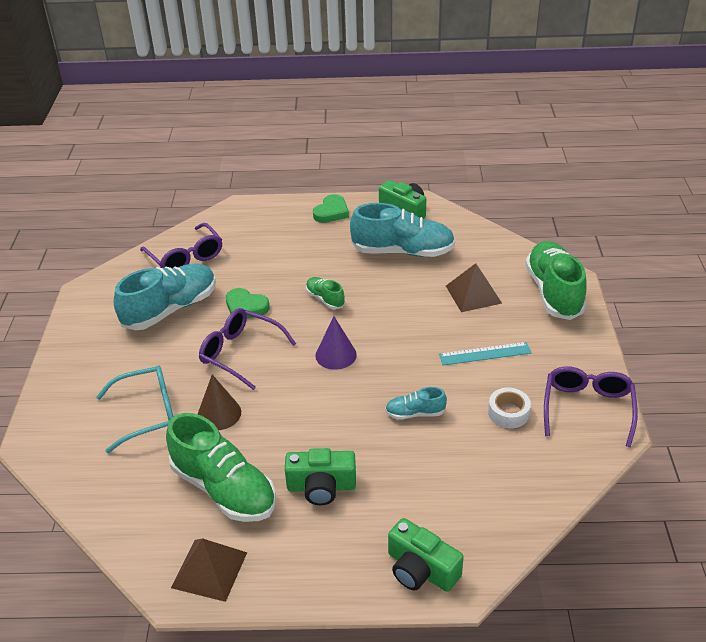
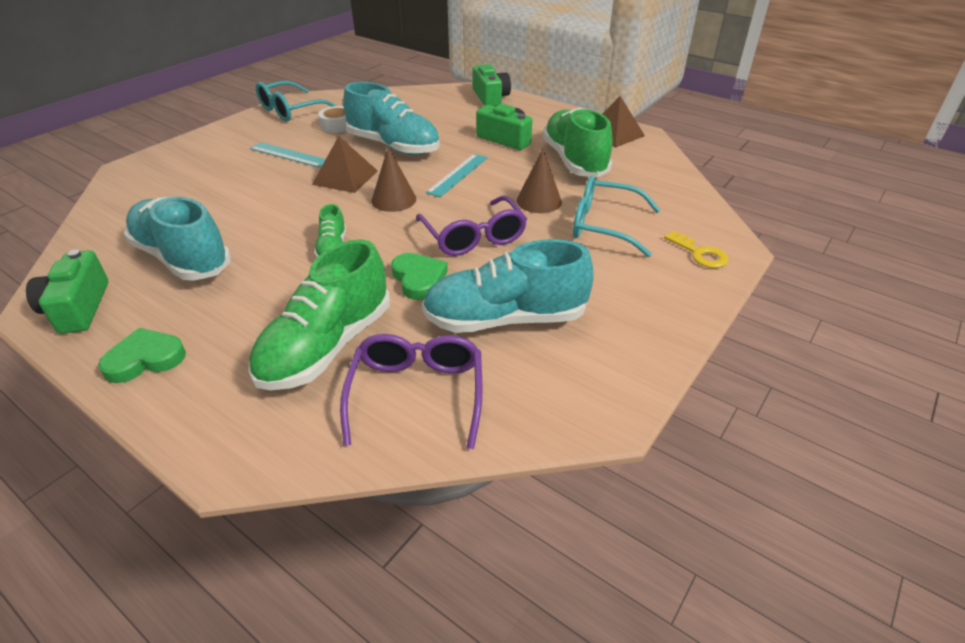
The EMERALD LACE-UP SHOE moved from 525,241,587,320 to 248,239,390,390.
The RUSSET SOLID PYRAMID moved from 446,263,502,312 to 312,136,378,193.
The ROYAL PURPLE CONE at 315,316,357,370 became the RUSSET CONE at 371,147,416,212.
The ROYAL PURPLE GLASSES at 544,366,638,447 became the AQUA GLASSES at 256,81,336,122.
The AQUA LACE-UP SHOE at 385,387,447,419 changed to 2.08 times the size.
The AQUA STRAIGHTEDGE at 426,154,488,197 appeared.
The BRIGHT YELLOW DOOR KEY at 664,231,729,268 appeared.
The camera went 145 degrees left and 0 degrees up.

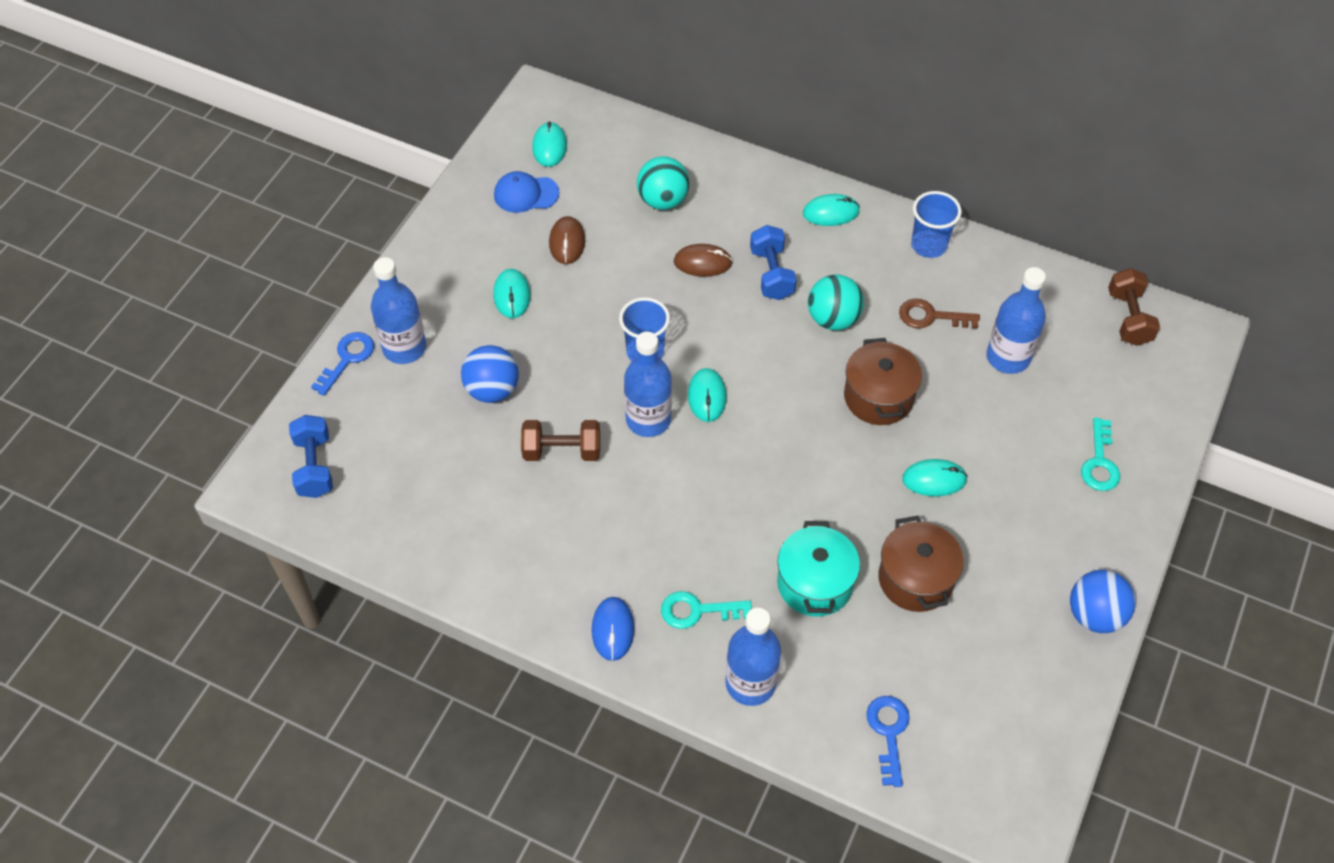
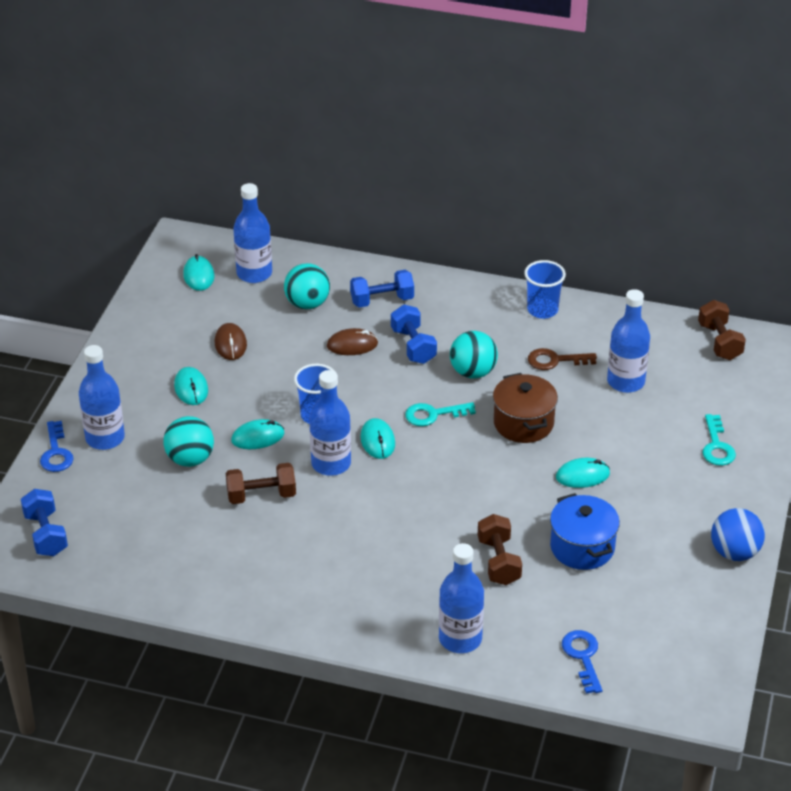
The COBALT BASEBALL CAP at 494,171,559,213 disappeared.
The AQUA MOUSE moved from 803,194,860,226 to 231,419,284,449.
The COBALT DOOR KEY at 311,332,374,396 turned 150 degrees clockwise.
The COBALT BALL at 461,345,519,403 became the AQUA BALL at 163,416,214,467.
The RUSSET POT at 878,516,964,612 became the COBALT POT at 550,493,620,570.
The AQUA POT at 777,521,860,617 was replaced by the RUSSET DUMBBELL at 478,514,522,585.
The AQUA DOOR KEY moved from 661,591,752,629 to 405,402,476,426.
The COBALT MOUSE at 592,597,634,661 disappeared.
The COBALT BOTTLE at 233,183,272,283 appeared.
The COBALT DUMBBELL at 350,270,414,307 appeared.
The camera went 10 degrees left and 15 degrees down.

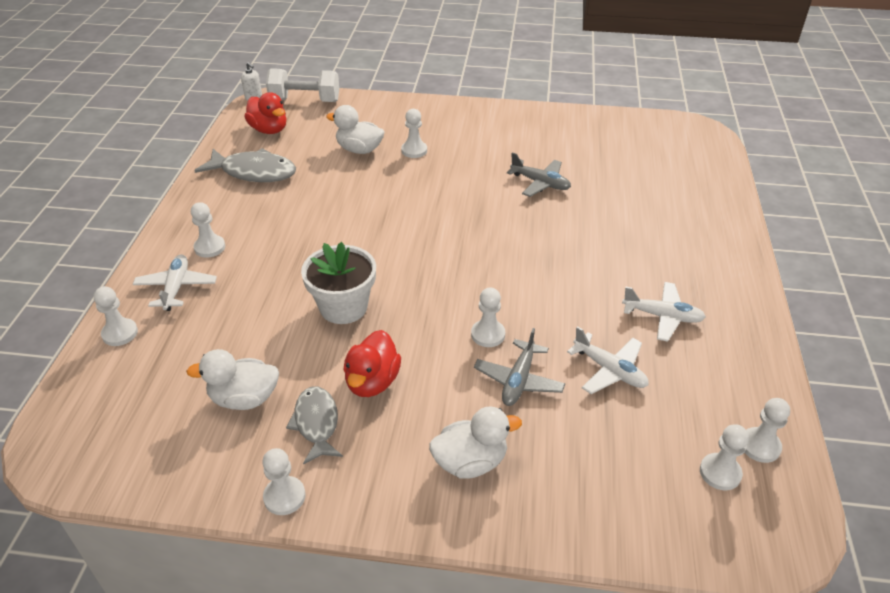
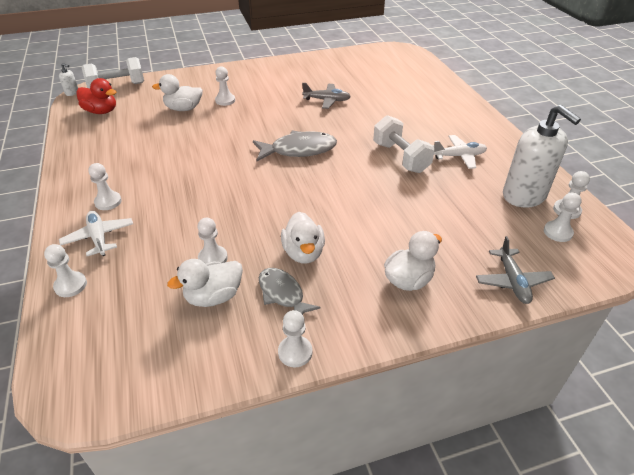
The GRAY FISH FIGURE moved from 194,148,296,182 to 253,130,337,161.
The SNOW-WHITE POTTED PLANT at 301,242,376,324 disappeared.
The SNOW-WHITE PAWN moved from 471,287,505,347 to 197,218,228,264.
The SNOW-WHITE TOY PLANE at 567,326,649,394 disappeared.
The GRAY TOY PLANE moved from 474,328,565,406 to 476,236,555,304.
The RED RUBBER DUCK at 343,330,401,397 became the SNOW-WHITE RUBBER DUCK at 281,212,325,264.
The SNOW-WHITE SOAP PUMP at 503,105,581,208 appeared.
The SNOW-WHITE DUMBBELL at 373,115,435,173 appeared.
The camera went 25 degrees left and 0 degrees up.

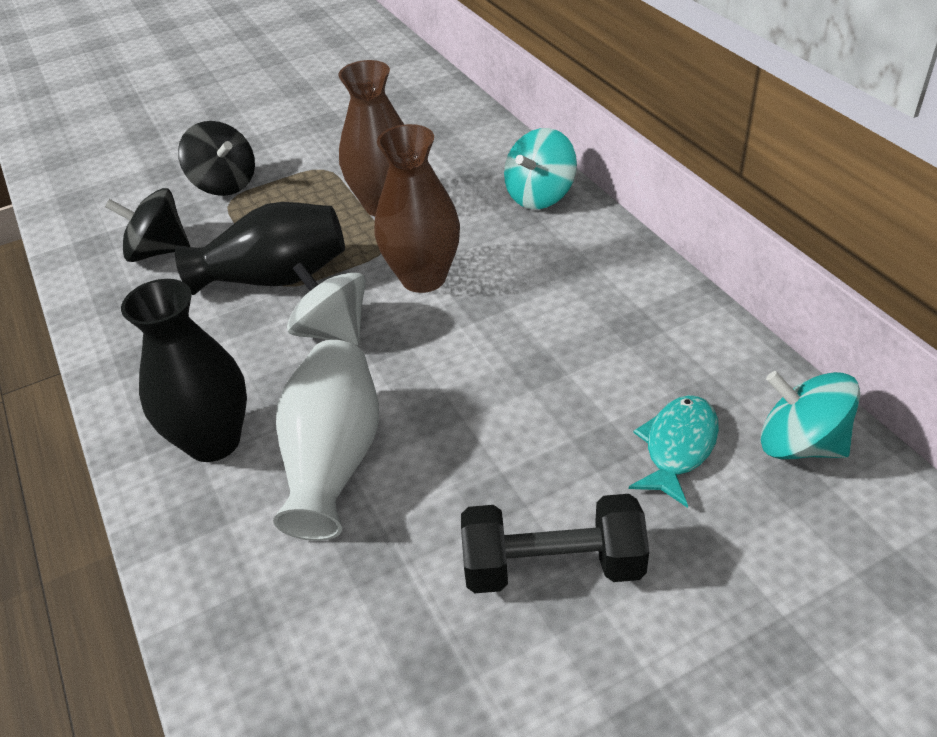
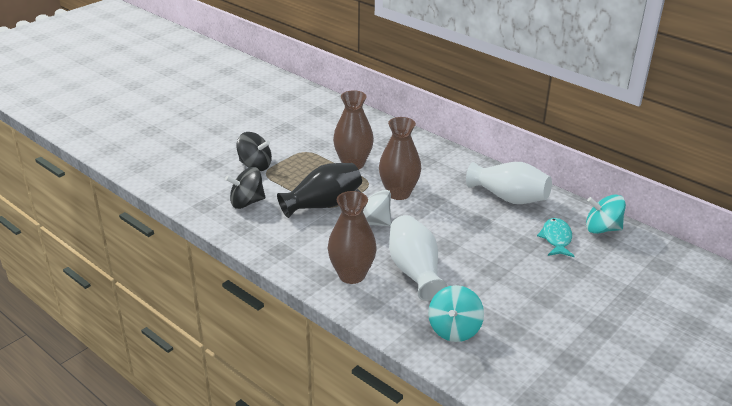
The AQUA TOY TOP moved from 504,128,577,209 to 428,285,484,342.
The EBONY VASE at 121,279,247,462 became the RUSSET VASE at 328,191,377,284.
The EBONY DUMBBELL at 461,494,649,593 disappeared.
The SNOW-WHITE VASE at 466,162,552,204 appeared.
The camera went 25 degrees left and 10 degrees down.

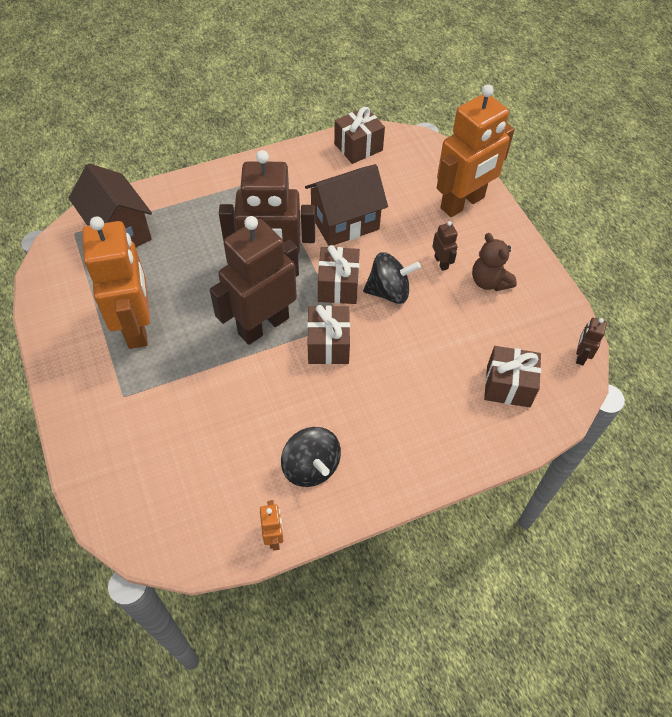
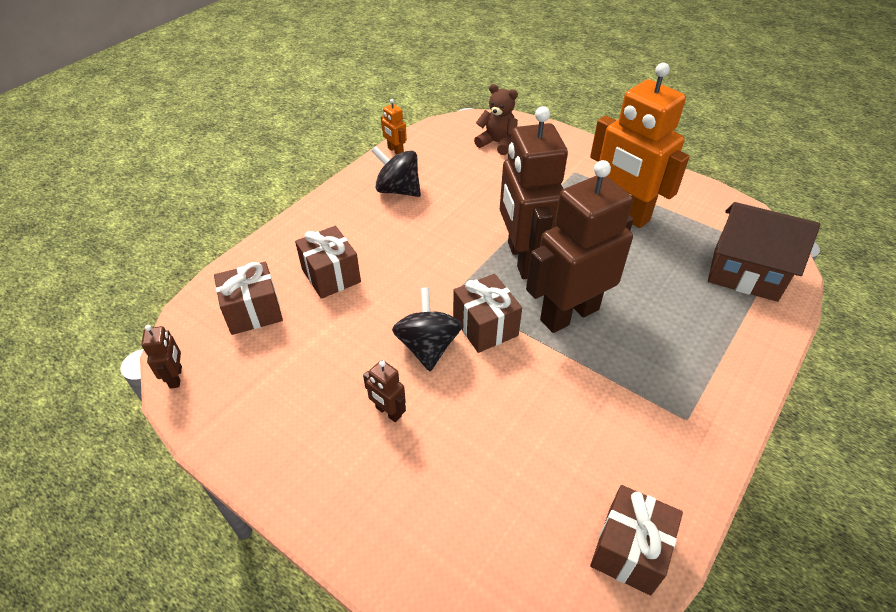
The ORANGE-COLOURED TOY ROBOT at 437,84,515,217 disappeared.
The RUSSET TOY HOUSE at 305,164,388,246 disappeared.
The RUSSET TOY ROBOT at 210,216,299,345 turned 150 degrees clockwise.
The RUSSET TEDDY BEAR moved from 472,233,517,291 to 474,84,518,155.
The EBONY TOY TOP at 363,252,421,304 turned 120 degrees clockwise.
The RUSSET WRAPPED GIFT moved from 307,305,350,364 to 295,226,361,299.
The camera went 150 degrees right and 10 degrees down.

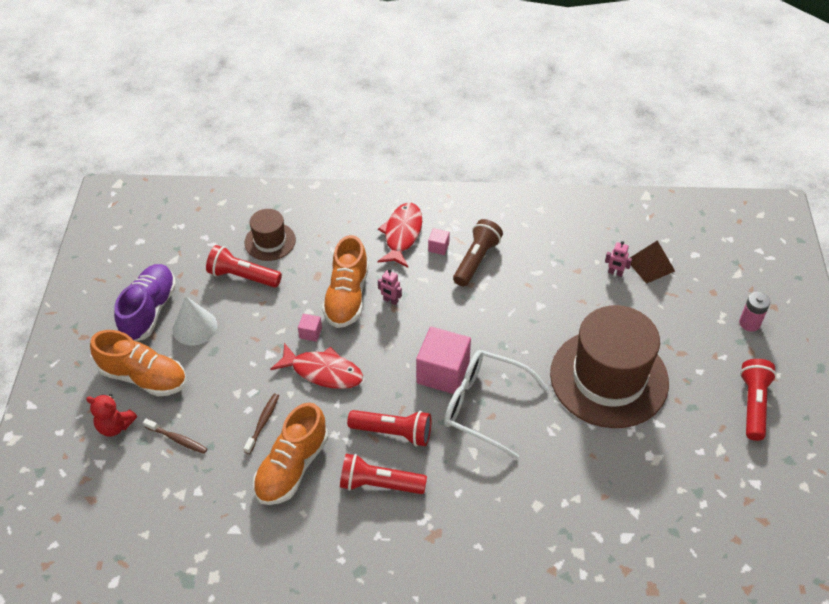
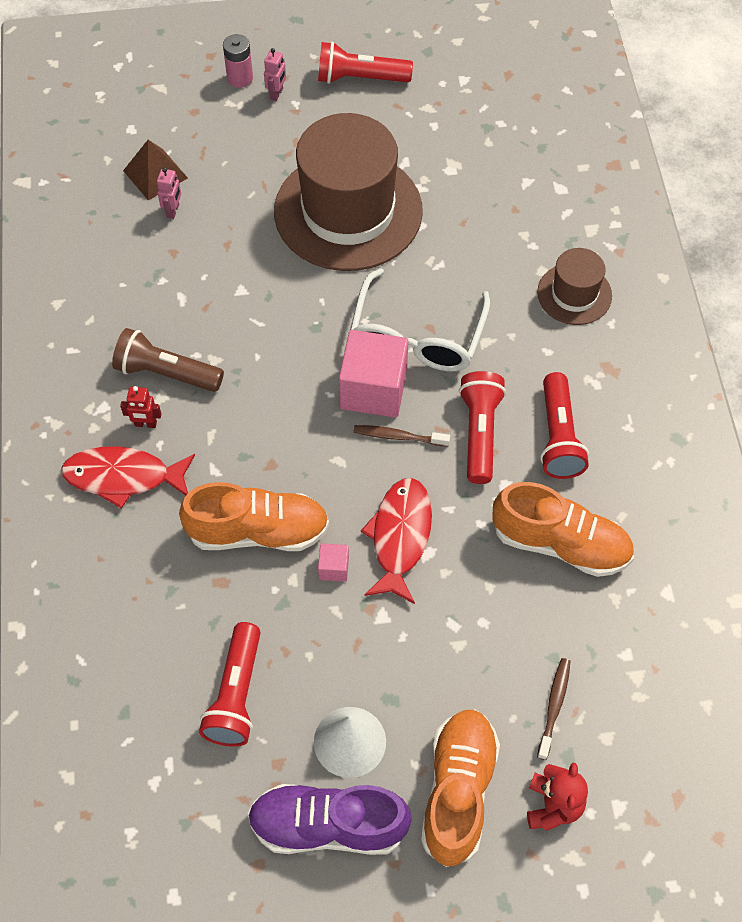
The RUSSET TALL HAT moved from 244,209,296,261 to 537,248,612,325.
The PINK SOLID CUBE at 428,228,450,255 was replaced by the RED TOY ROBOT at 120,386,161,428.
The PINK TOY ROBOT moved from 378,269,402,305 to 264,48,286,101.
The RUSSET TOOTH BRUSH moved from 244,394,279,454 to 353,425,450,447.
The camera went 100 degrees left and 10 degrees up.

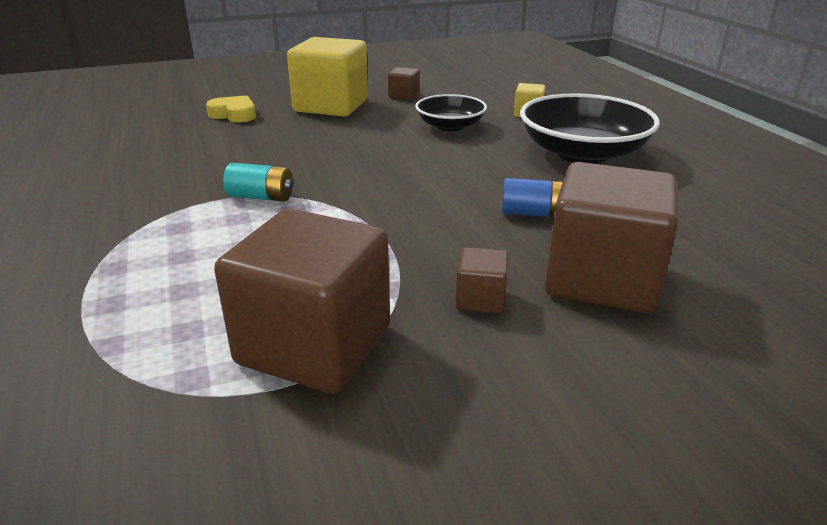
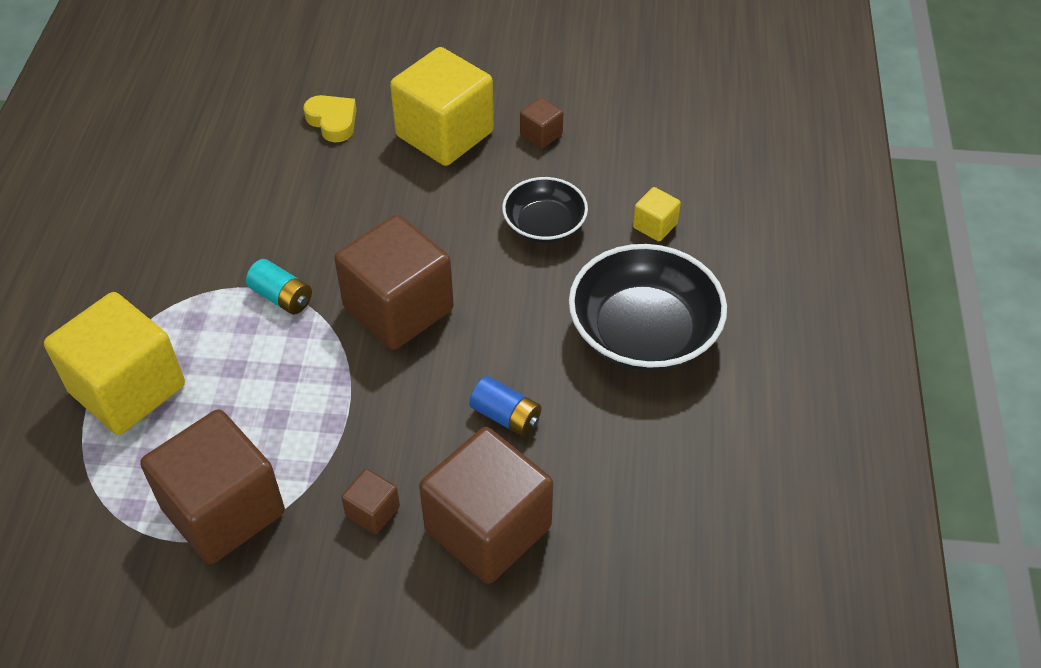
The RUSSET SOLID CUBE at 334,215,454,350 appeared.
The BRIGHT YELLOW SOLID CUBE at 44,292,185,435 appeared.
The camera went 25 degrees right and 20 degrees up.

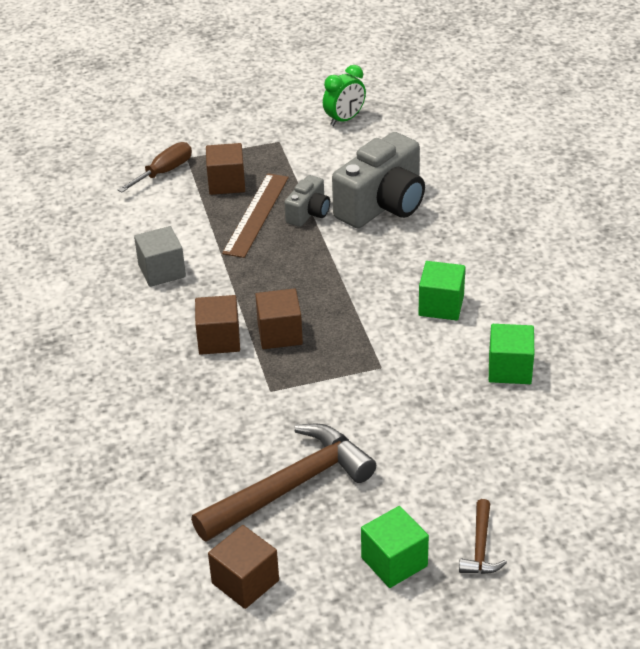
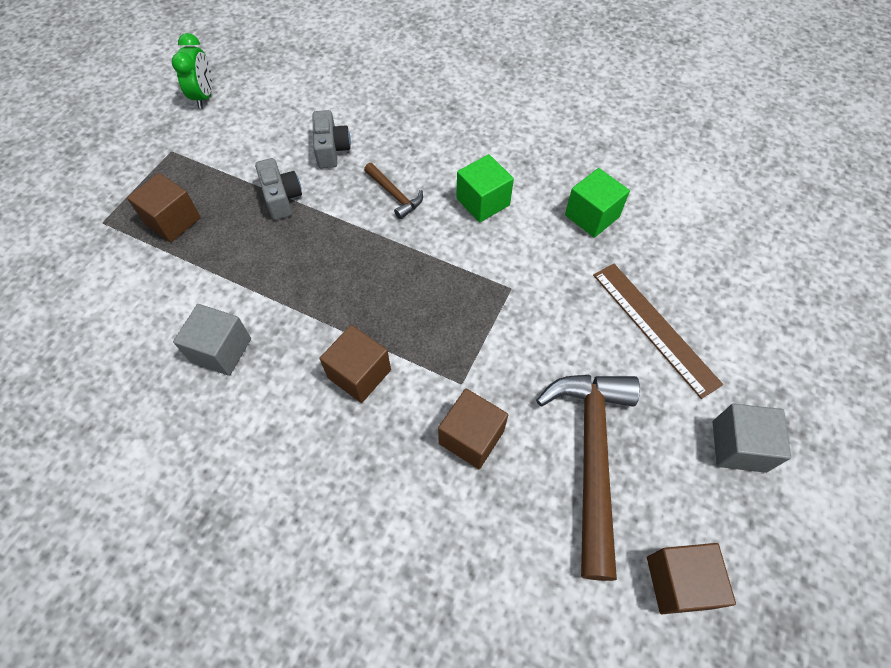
The GRAY PHOTO CAMERA at 332,132,425,228 changed to 0.52 times the size.
The RUSSET HAND SCREWDRIVER at 117,142,192,192 disappeared.
The RUSSET STRAIGHTEDGE moved from 222,173,289,258 to 593,264,723,399.
The RUSSET SOLID CUBE moved from 255,288,303,349 to 438,389,508,469.
The RUSSET HAMMER moved from 459,499,507,574 to 364,163,423,219.
The EMERALD SOLID CUBE at 361,506,429,588 became the GRAY SOLID CUBE at 713,403,791,473.
The camera went 50 degrees left and 20 degrees up.

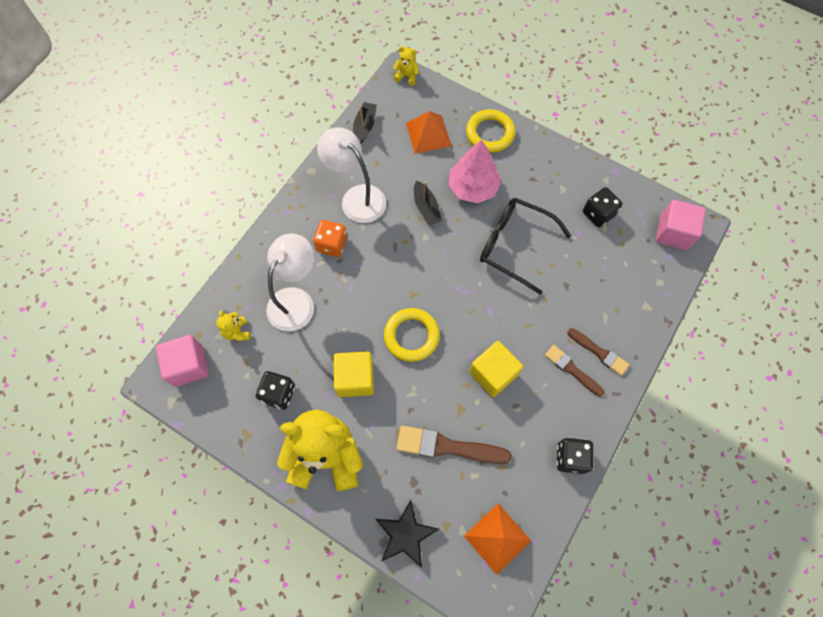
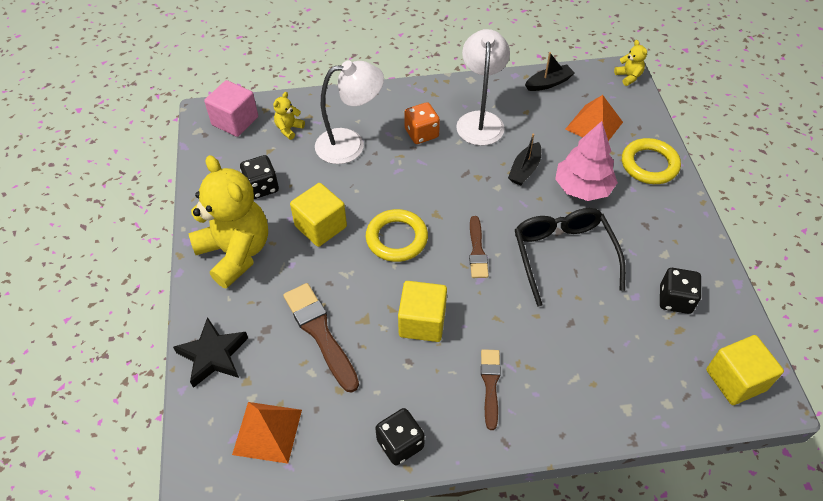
The PINK SOLID CUBE at 656,200,706,250 became the BRIGHT YELLOW SOLID CUBE at 706,335,784,405.
The RUSSET PAINT BRUSH moved from 567,328,629,376 to 469,216,489,278.
The camera went 50 degrees right and 15 degrees down.

